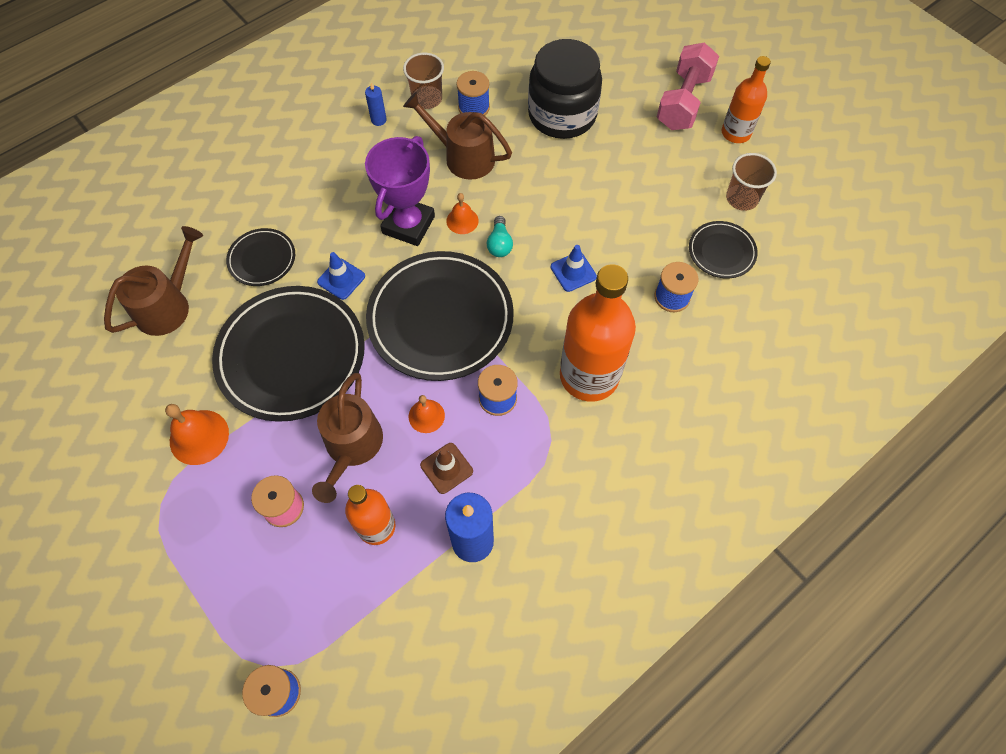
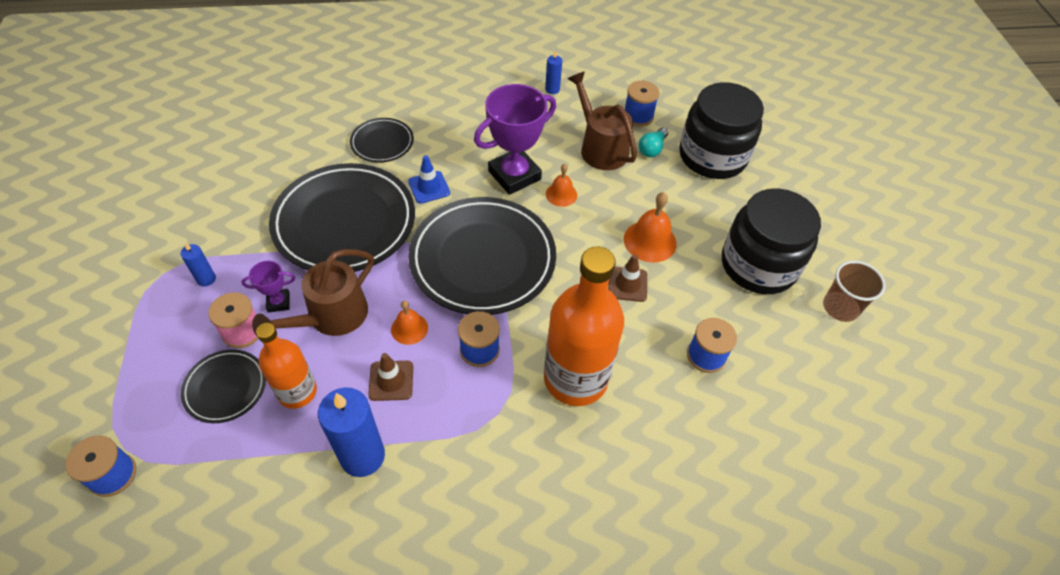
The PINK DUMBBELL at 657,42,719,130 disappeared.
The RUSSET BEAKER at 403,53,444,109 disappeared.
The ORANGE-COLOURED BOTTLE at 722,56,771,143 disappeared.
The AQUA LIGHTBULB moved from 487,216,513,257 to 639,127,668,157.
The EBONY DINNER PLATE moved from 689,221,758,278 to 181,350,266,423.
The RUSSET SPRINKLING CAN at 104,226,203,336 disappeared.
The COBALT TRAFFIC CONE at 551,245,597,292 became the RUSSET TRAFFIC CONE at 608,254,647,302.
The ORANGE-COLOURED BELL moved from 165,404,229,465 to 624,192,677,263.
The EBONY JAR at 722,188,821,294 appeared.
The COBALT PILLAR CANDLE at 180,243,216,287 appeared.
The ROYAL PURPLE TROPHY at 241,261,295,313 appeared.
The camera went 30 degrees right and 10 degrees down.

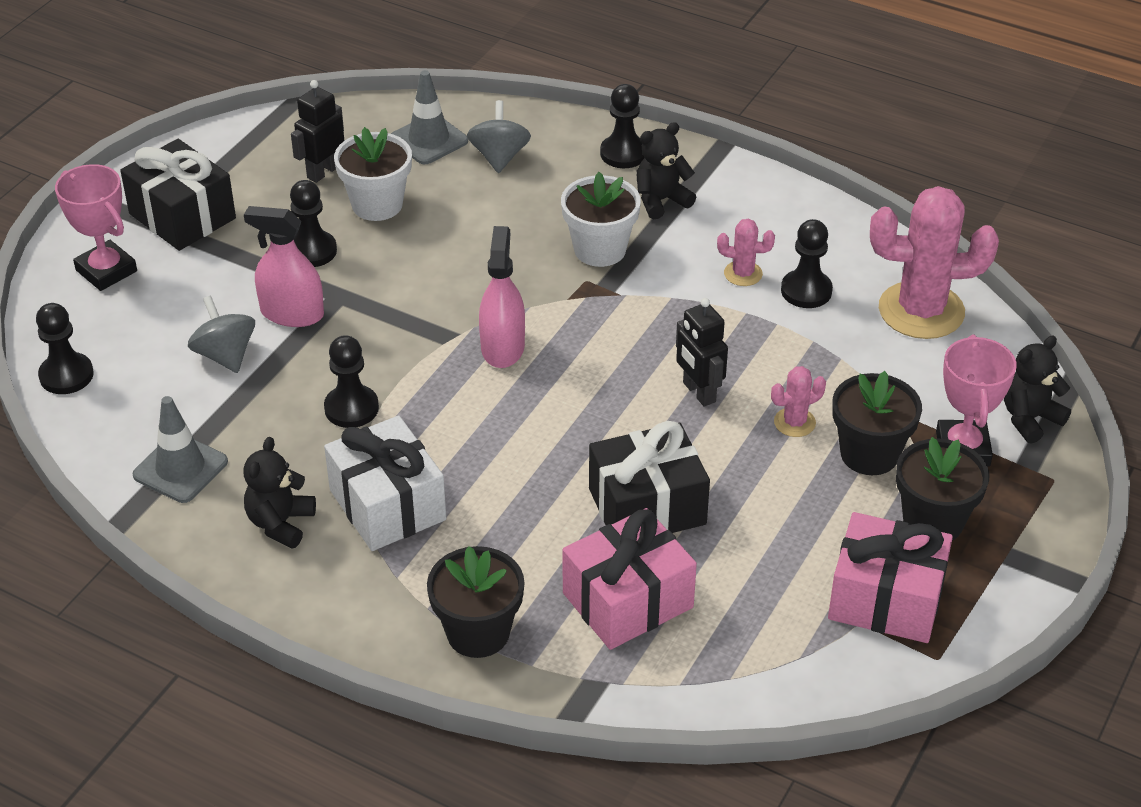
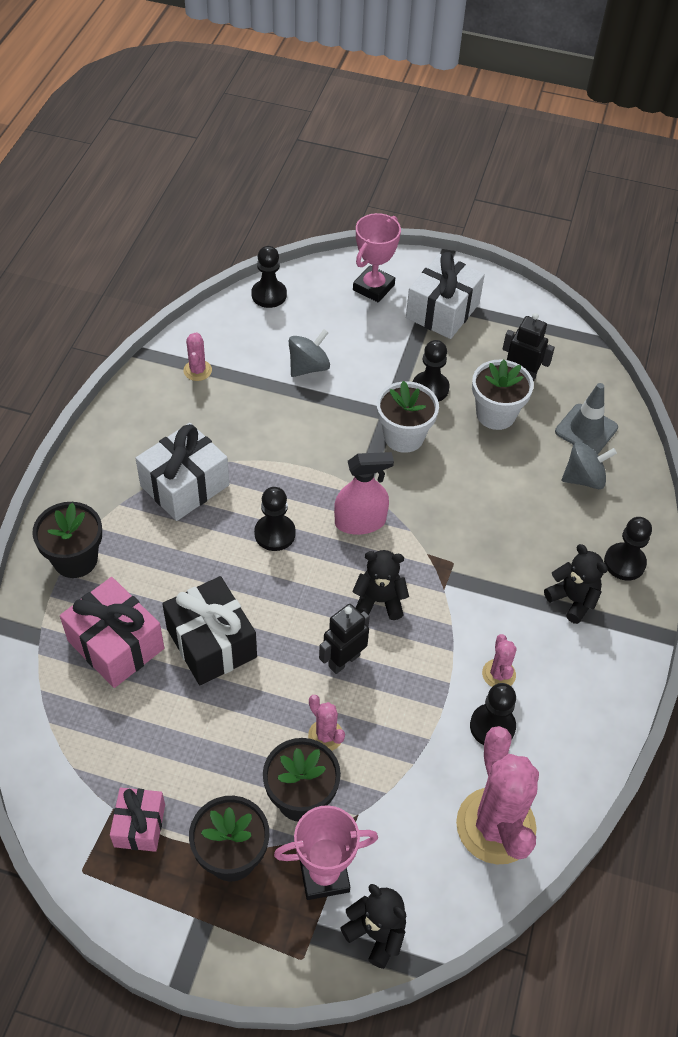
The EBONY WRAPPED GIFT at 120,139,236,251 became the SNOW-WHITE WRAPPED GIFT at 406,252,485,339.
The SNOW-WHITE POTTED PLANT moved from 561,172,641,267 to 377,381,439,453.
The PINK SPRAY CLEANER at 244,206,324,327 disappeared.
The EBONY PAWN moved from 324,335,379,428 to 254,487,296,551.
The GRAY TRAFFIC CONE at 133,396,228,503 was replaced by the PINK SAGUARO CACTUS at 183,332,212,381.
The EBONY TEDDY BEAR moved from 243,437,316,549 to 352,550,409,620.
The PINK WRAPPED GIFT at 828,512,953,643 changed to 0.60 times the size.
The camera went 75 degrees right and 10 degrees up.

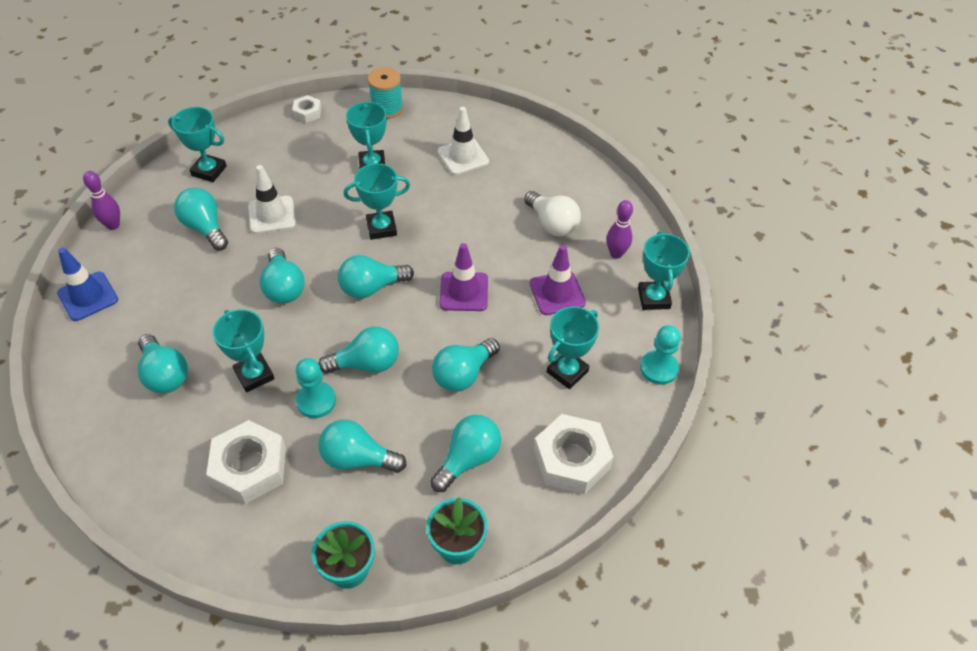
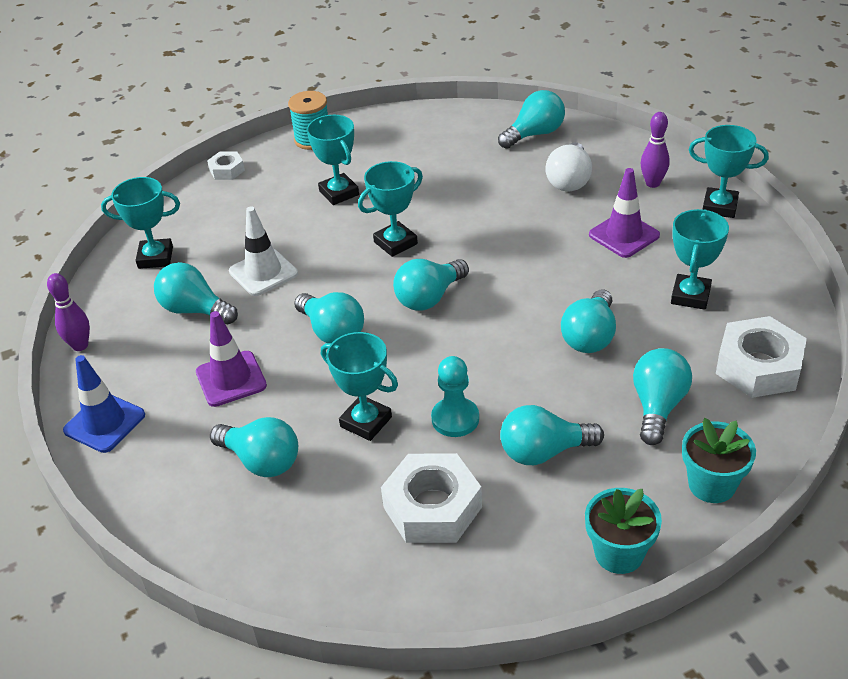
The SNOW-WHITE TRAFFIC CONE at 438,107,489,175 disappeared.
The SNOW-WHITE LIGHTBULB at 524,191,581,237 turned 75 degrees clockwise.
The AQUA TROPHY at 638,231,690,310 turned 45 degrees counterclockwise.
The ROYAL PURPLE TRAFFIC CONE moved from 440,243,488,311 to 196,311,267,407.
The AQUA PAWN at 640,325,681,385 disappeared.
The AQUA LIGHTBULB moved from 318,327,399,374 to 498,90,565,149.
The camera went 20 degrees left and 10 degrees down.

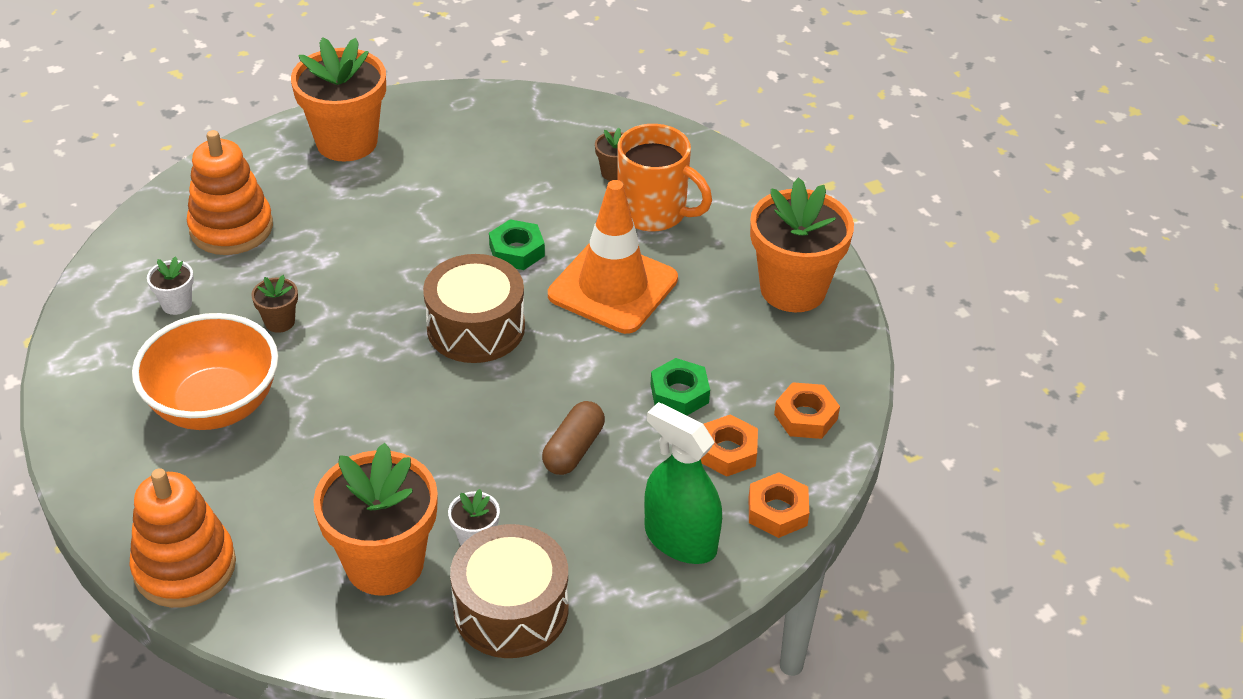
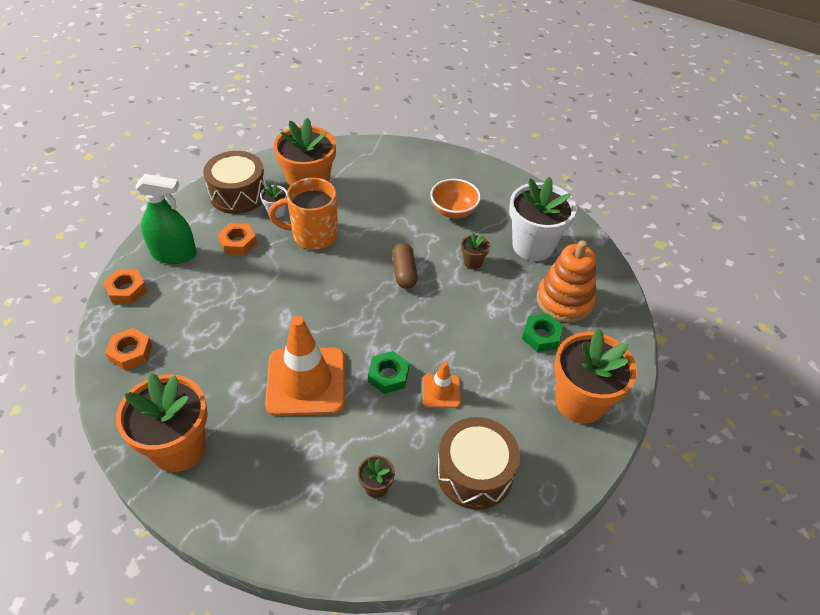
The ORANGE-COLOURED MUG moved from 617,124,712,232 to 269,178,338,249.
The RUSSET SNARE DRUM moved from 423,254,525,363 to 436,417,520,510.
The SNOW-WHITE POTTED PLANT at 147,256,194,315 changed to 2.29 times the size.
The ORANGE-COLOURED DEEP DISH at 132,313,278,430 changed to 0.64 times the size.
The EMERALD HEXAGON NUT moved from 651,358,710,416 to 522,313,563,352.
The RUSSET PILL SHAPE moved from 542,401,605,475 to 392,243,418,289.
The ORANGE-COLOURED HEXAGON NUT moved from 701,414,758,477 to 218,223,257,255.
The ORANGE-COLOURED RING STACKER at 129,468,236,608 disappeared.
The ORANGE-COLOURED TRAFFIC CONE at 423,361,461,408 appeared.
The camera went 145 degrees right and 5 degrees up.

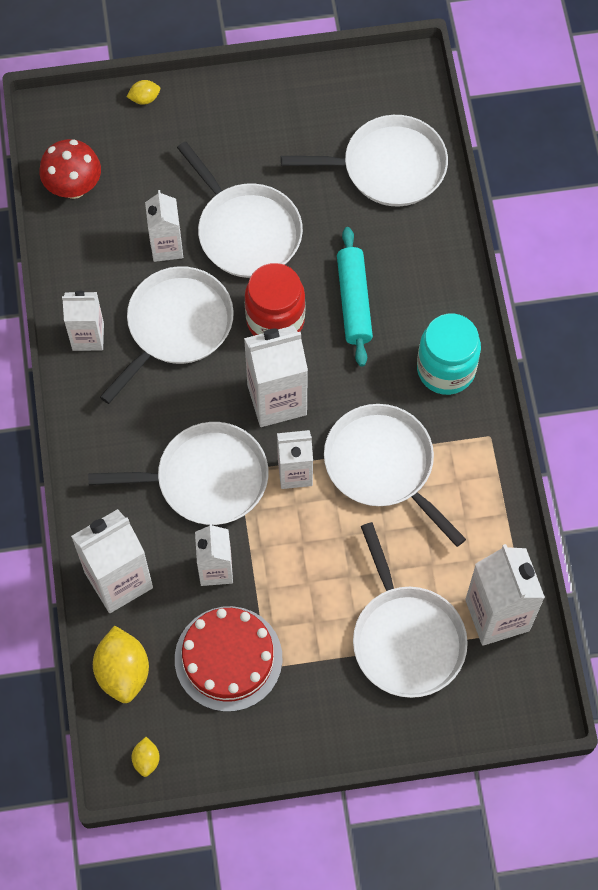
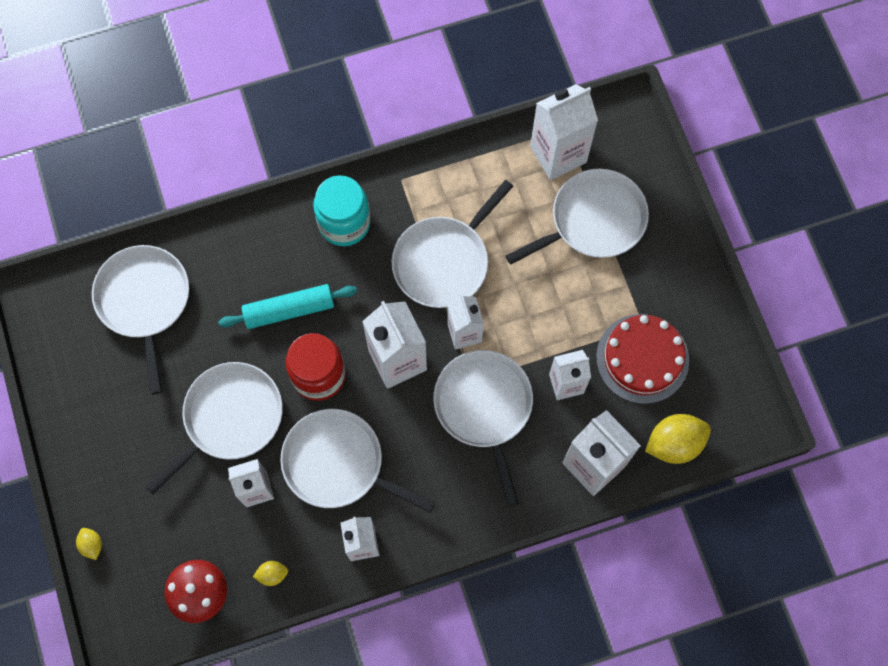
The BRIGHT YELLOW TOY LEMON moved from 131,737,160,777 to 253,561,288,586.
The camera went 100 degrees left and 5 degrees up.

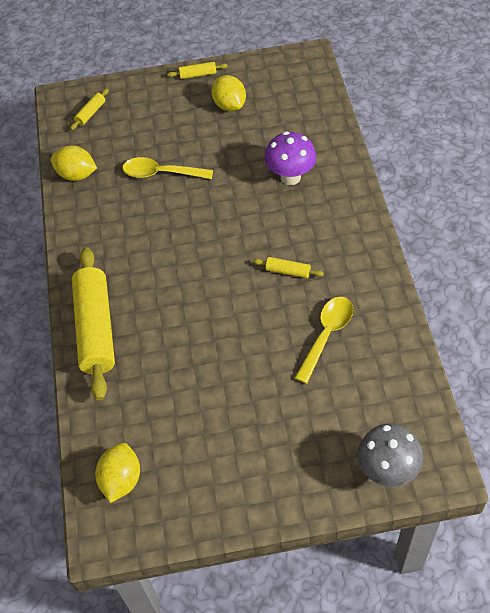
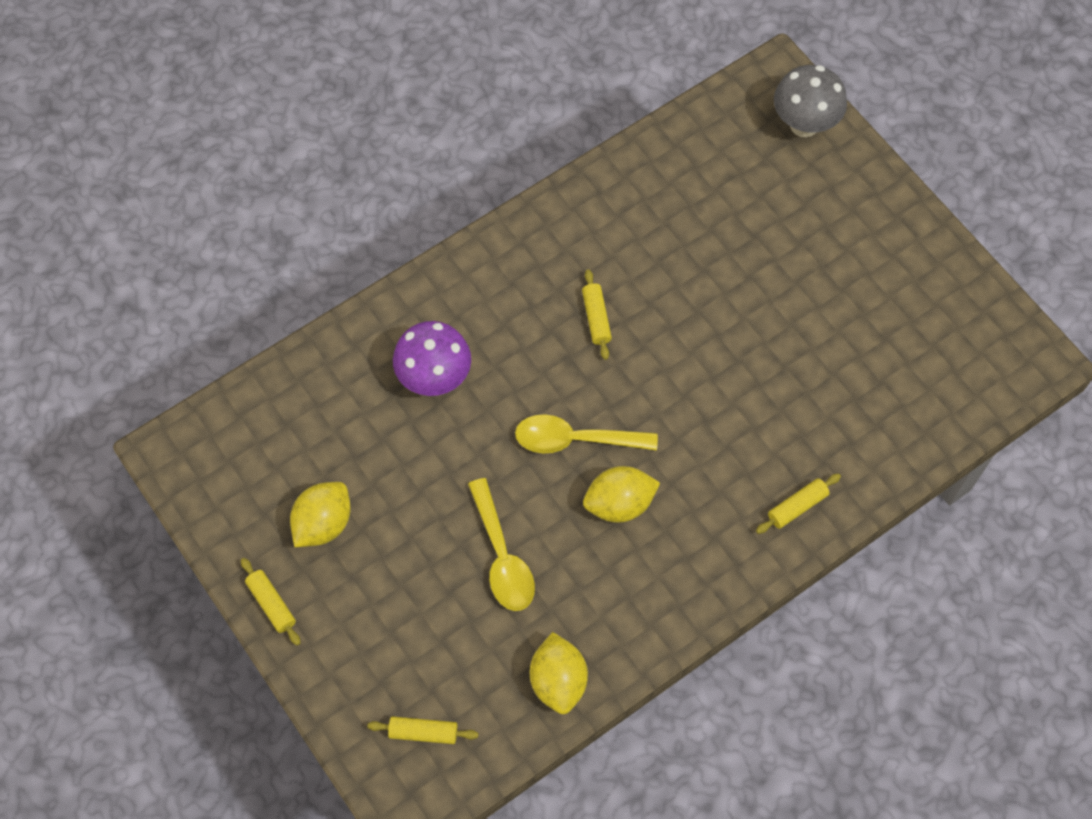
The BRIGHT YELLOW PASTRY ROLLER at 72,247,115,400 changed to 0.42 times the size.
The BRIGHT YELLOW TABLESPOON moved from 295,297,353,384 to 515,414,658,453.
The BRIGHT YELLOW TOY LEMON moved from 95,443,140,503 to 583,466,660,523.
The camera went 120 degrees left and 10 degrees up.

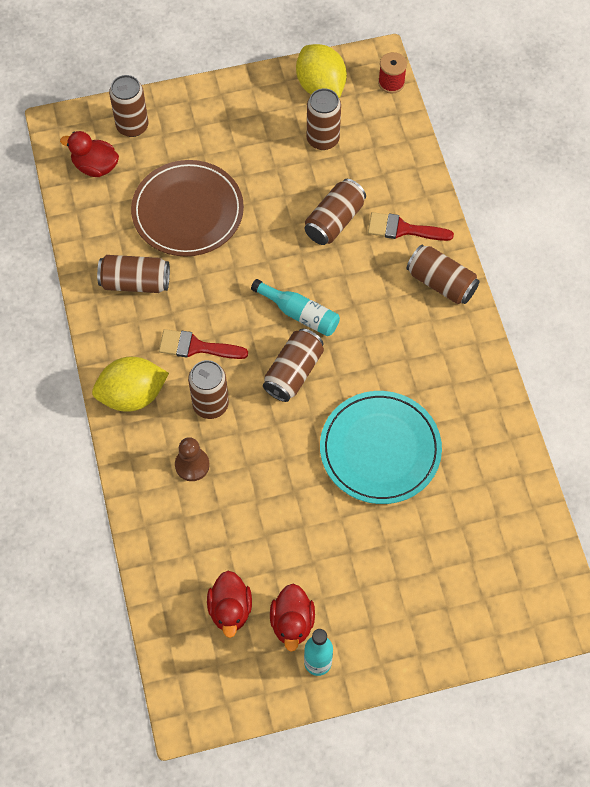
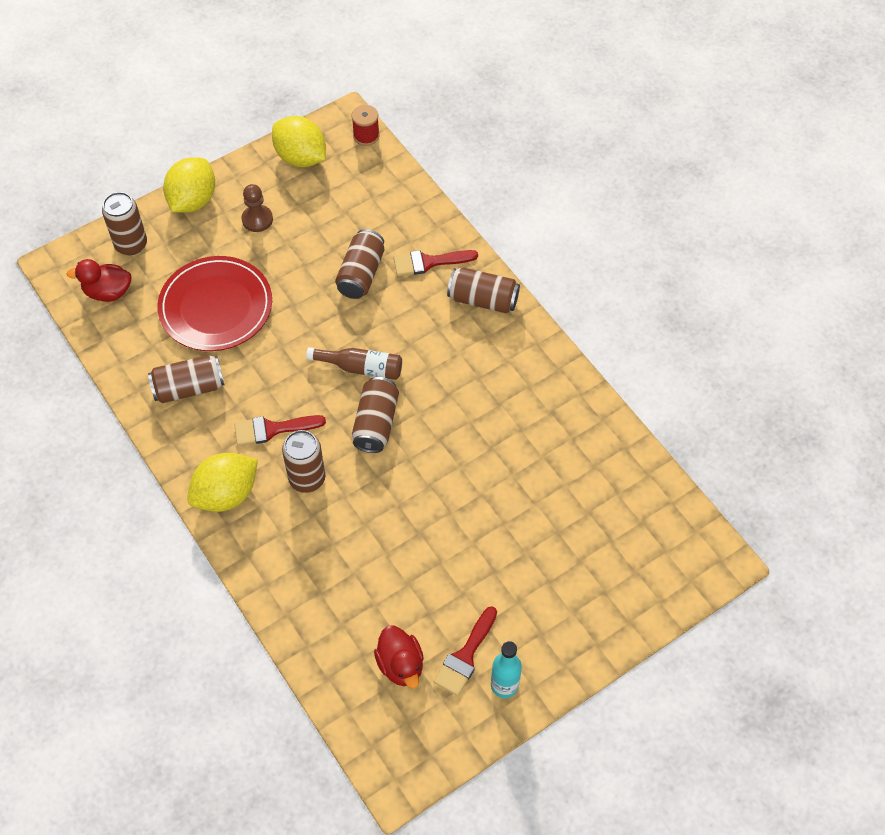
The RUSSET SODA CAN at 307,88,341,150 disappeared.
The RUSSET DINNER PLATE at 131,160,244,256 became the RED DINNER PLATE at 157,256,272,351.
The AQUA BOTTLE at 251,279,340,336 became the RUSSET BOTTLE at 306,347,402,380.
The AQUA DINNER PLATE at 320,391,442,504 disappeared.
The RUSSET PAWN moved from 175,437,210,481 to 242,184,273,232.
The RED RUBBER DUCK at 270,584,315,652 was replaced by the RED PAINT BRUSH at 434,606,497,696.
The BRIGHT YELLOW TOY LEMON at 163,157,215,213 appeared.
The camera went 20 degrees left and 5 degrees down.

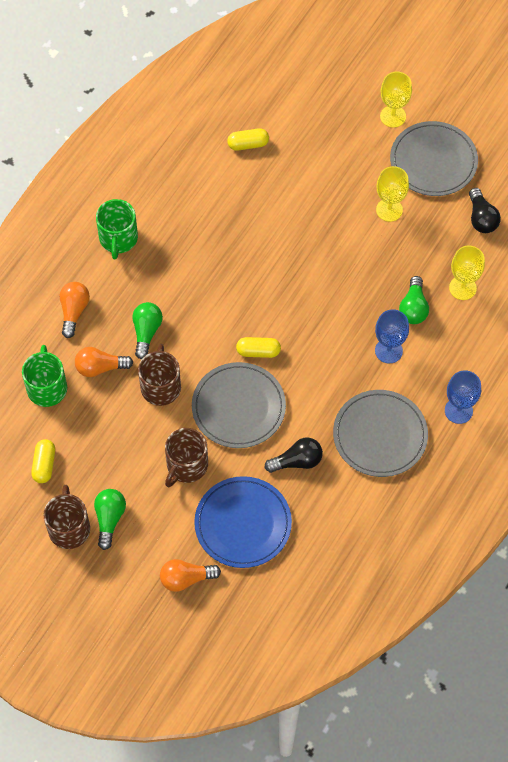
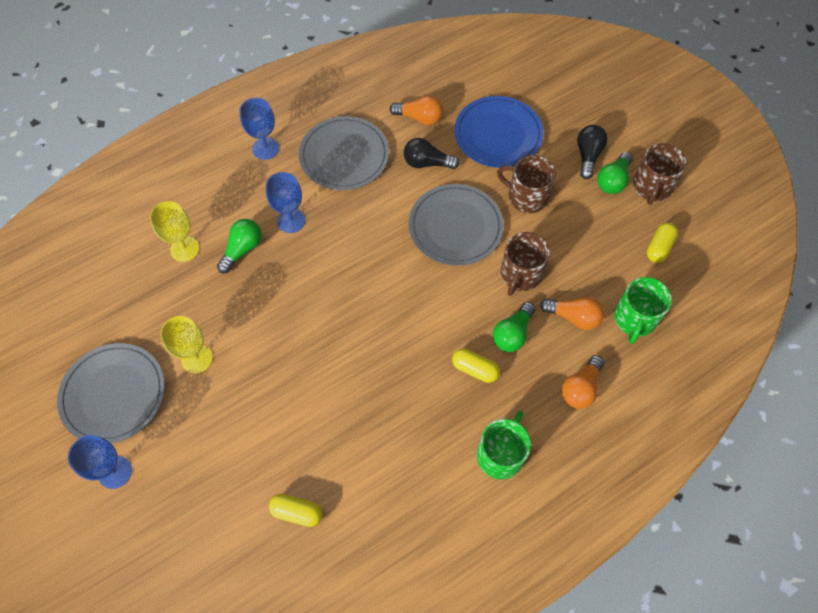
The BRIGHT YELLOW WINE GLASS at 380,72,412,127 became the COBALT WINE GLASS at 68,435,132,489.
The EBONY LIGHTBULB moved from 469,188,501,233 to 577,125,608,179.
The BRIGHT YELLOW PILL SHAPE moved from 236,337,281,358 to 452,349,500,383.
The RUSSET MUG at 165,428,208,487 turned 120 degrees counterclockwise.
The ORANGE-COLOURED LIGHTBULB moved from 160,559,221,592 to 390,95,443,125.
The camera went 155 degrees left and 0 degrees up.

